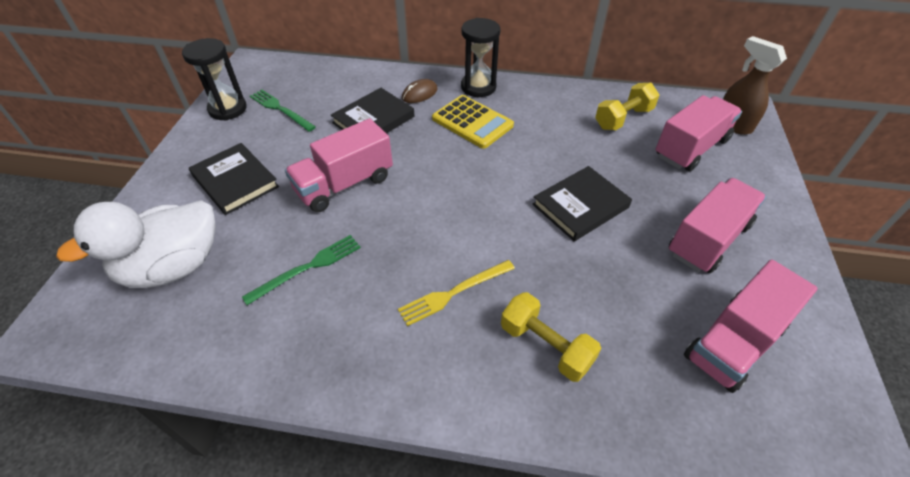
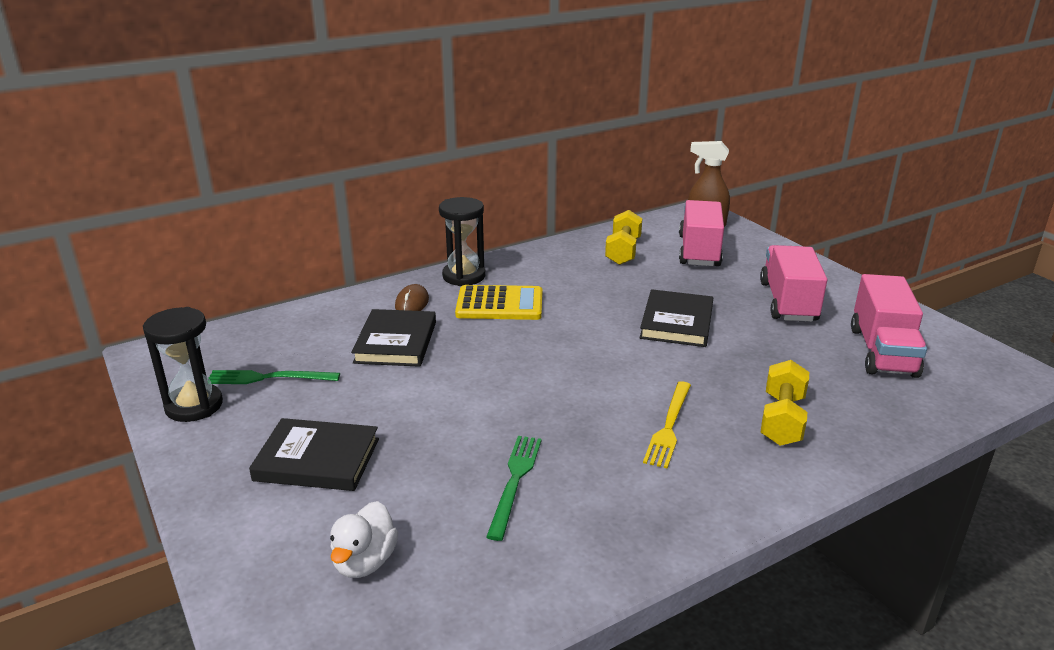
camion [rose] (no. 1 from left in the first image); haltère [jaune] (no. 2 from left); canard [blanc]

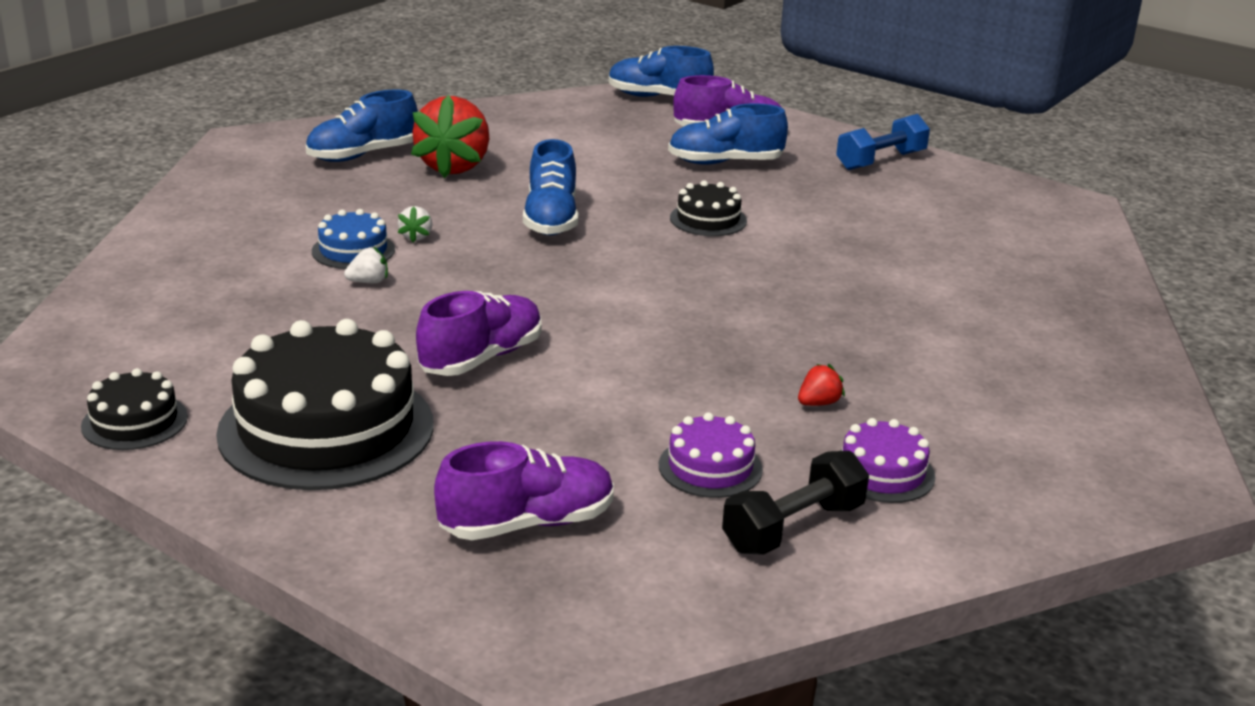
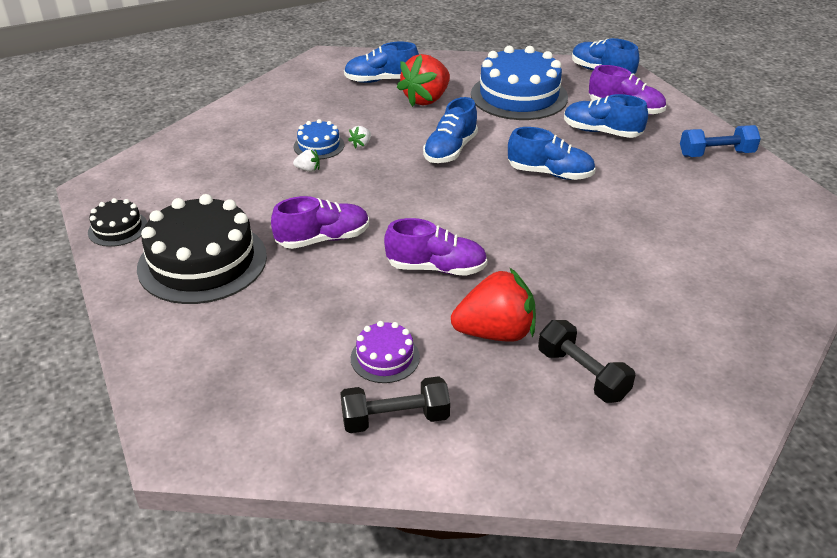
gâteau [violet] (no. 2 from left in the first image); gâteau [bleu] (no. 2 from left); haltère [noir] (no. 2 from left); chaussure [violet] (no. 2 from left); chaussure [bleu] (no. 3 from left); fraise [rouge] (no. 2 from left)

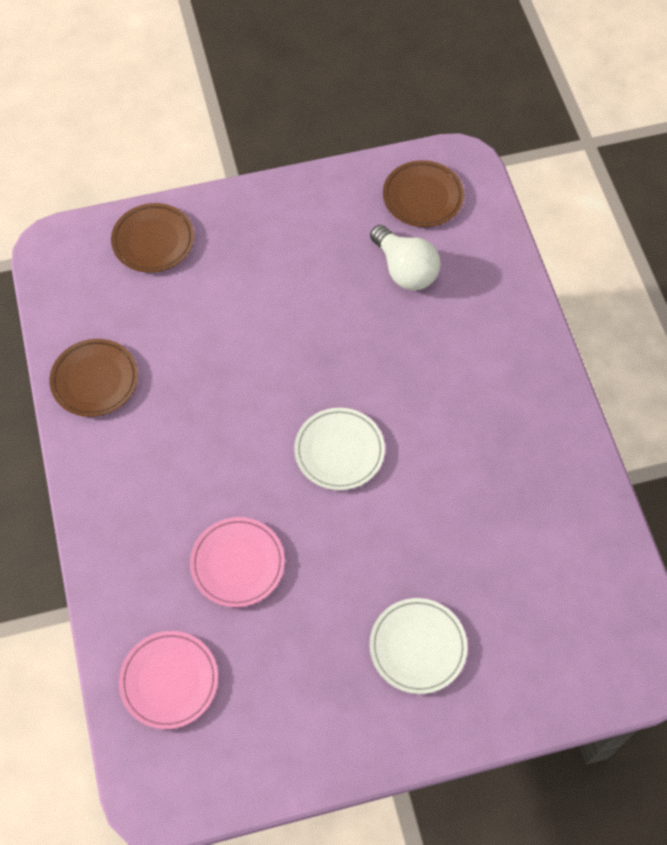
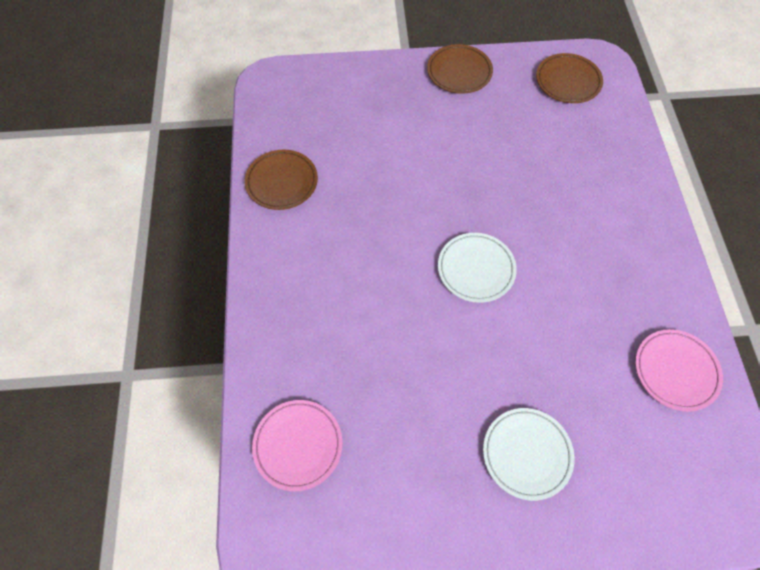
ampoule [blanc]; assiette [marron] (no. 2 from left); assiette [rose] (no. 2 from left)

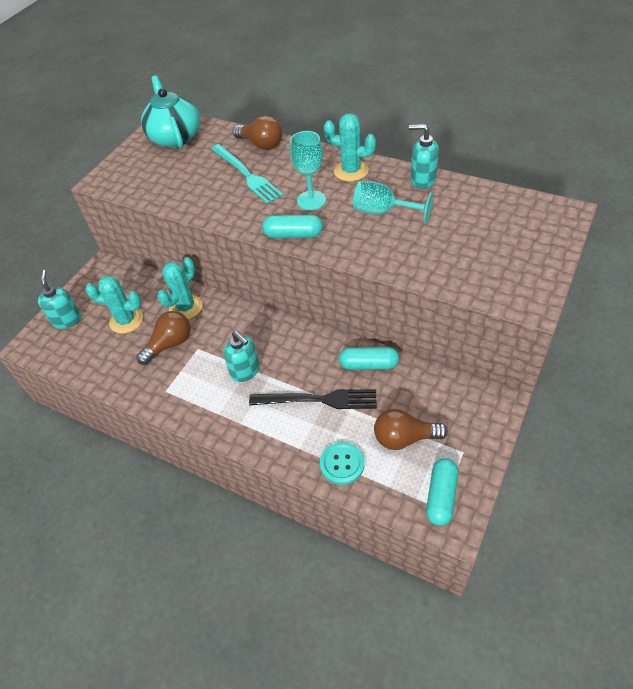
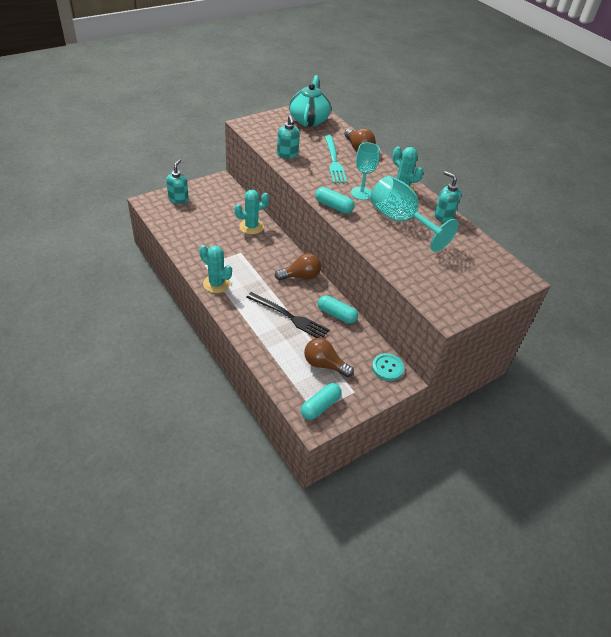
cactus [turquoise] (no. 1 from left); ampoule [marron] (no. 1 from left); distributeur de savon [turquoise] (no. 2 from left); bouton [turquoise]; verre à pied [turquoise] (no. 2 from left)

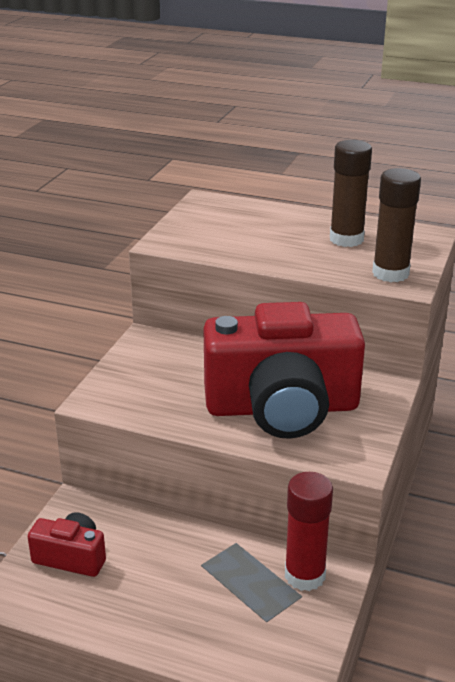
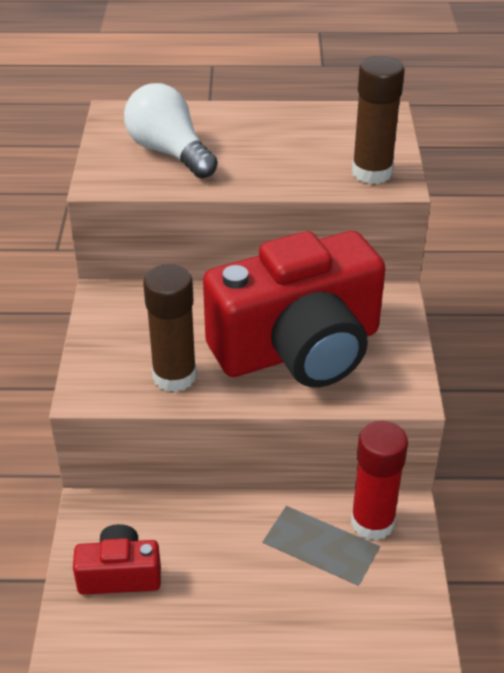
ampoule [blanc]; bâton de colle [marron] (no. 1 from left)

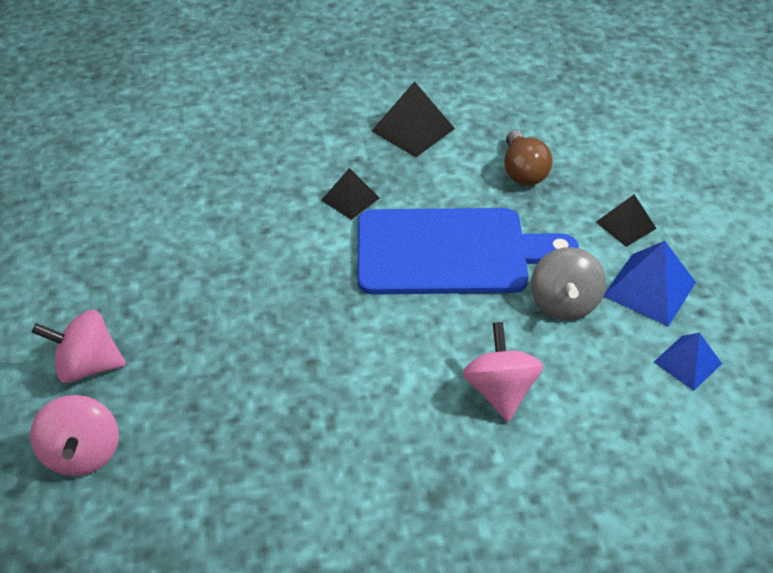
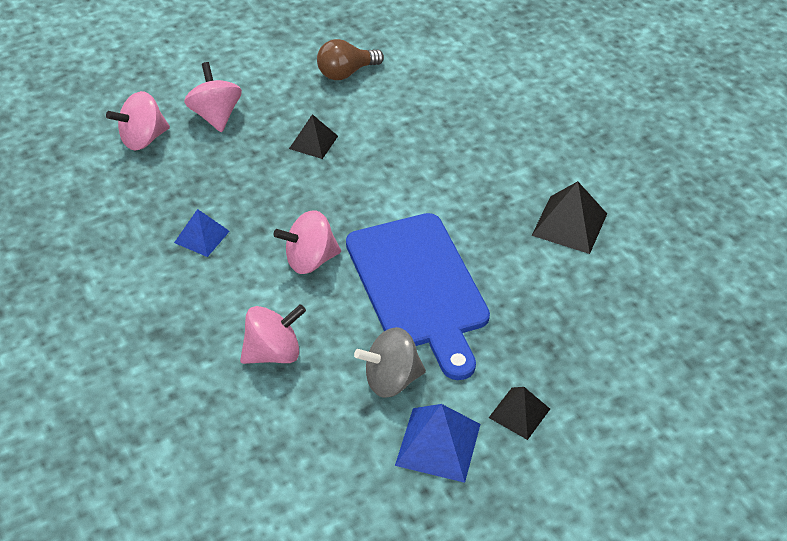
toupie [rose] (no. 4 from left); pyramide [noir] (no. 1 from left); ampoule [marron]; pyramide [bleu] (no. 1 from left)

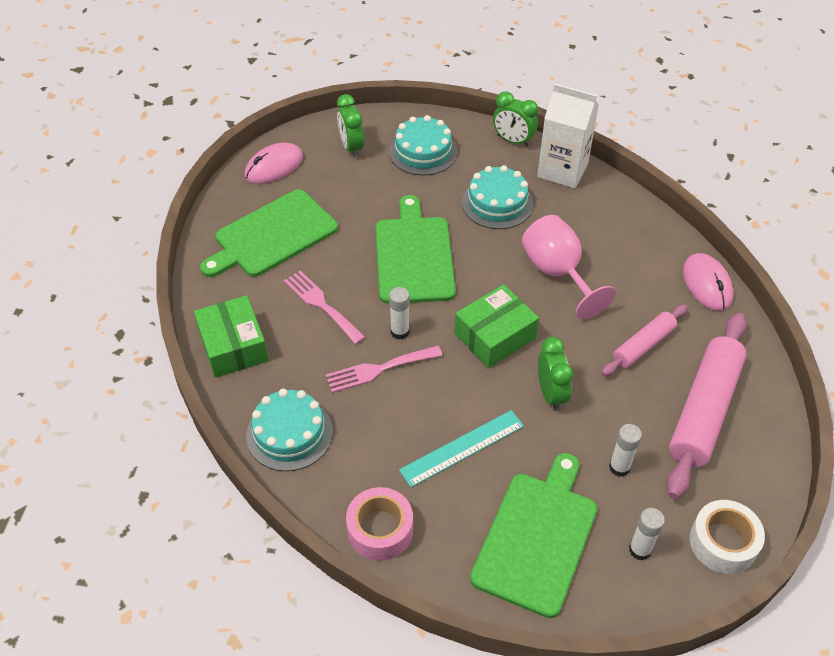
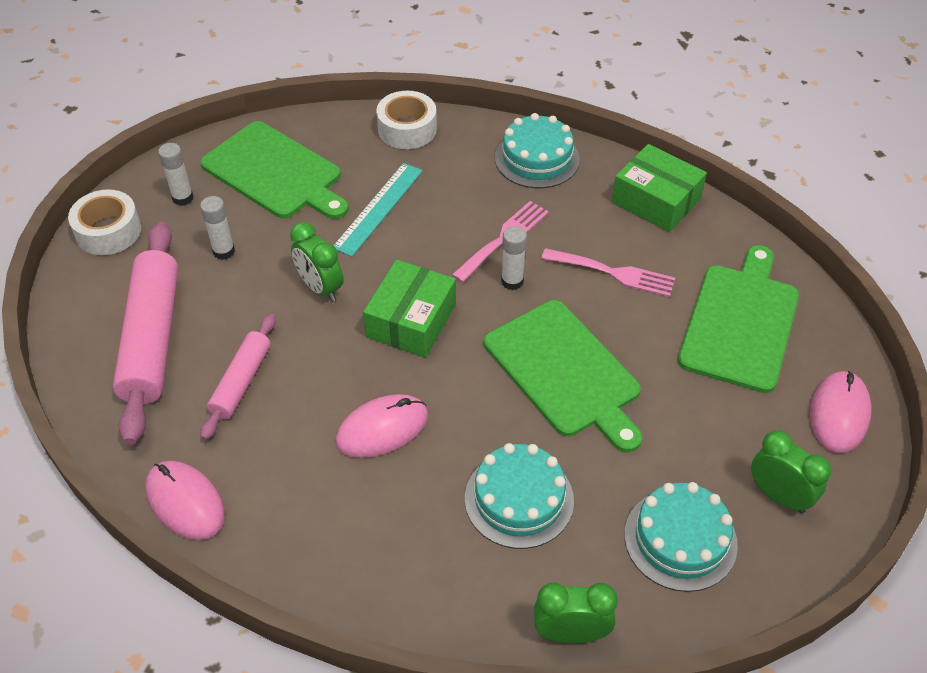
brique de lait [blanc]; souris [rose] (no. 2 from left); ruban adhésif [blanc] (no. 2 from left); planche à découper [vert] (no. 1 from left)

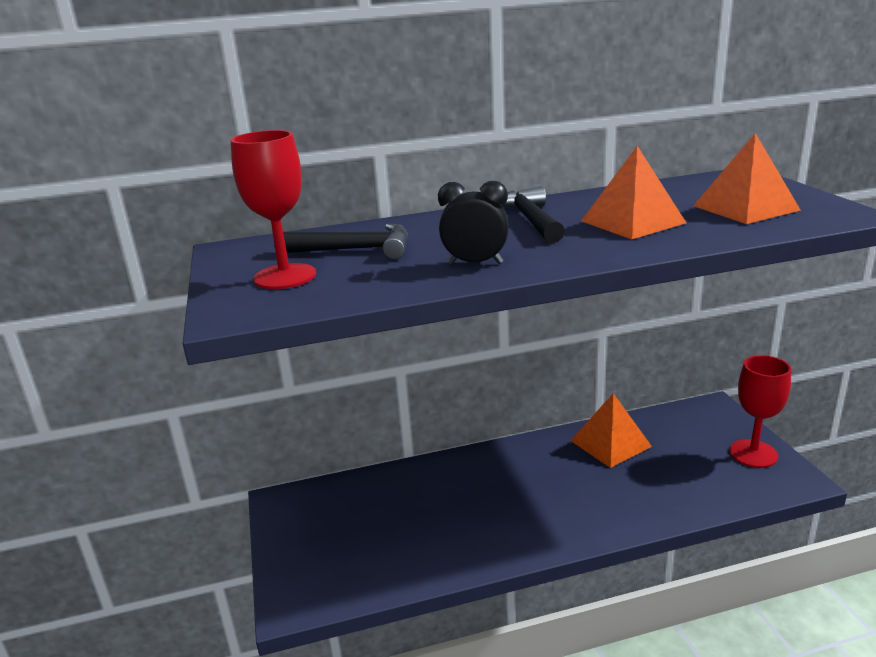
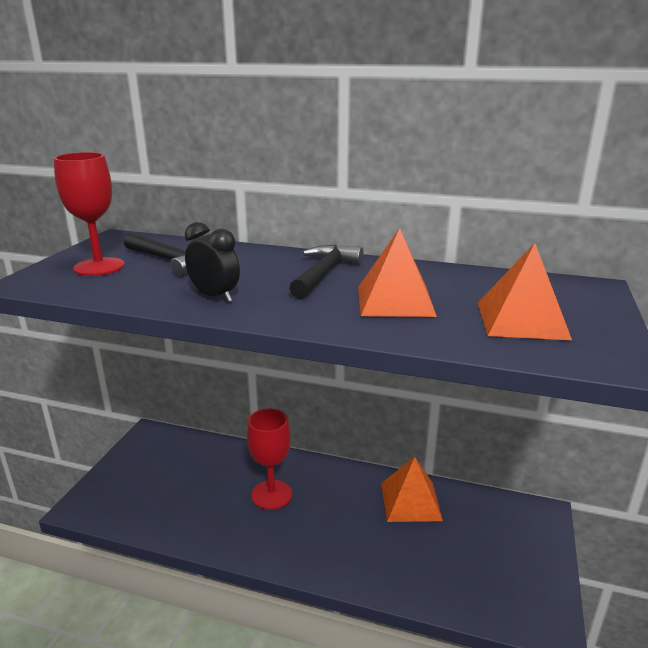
verre à pied [rouge] (no. 2 from left)

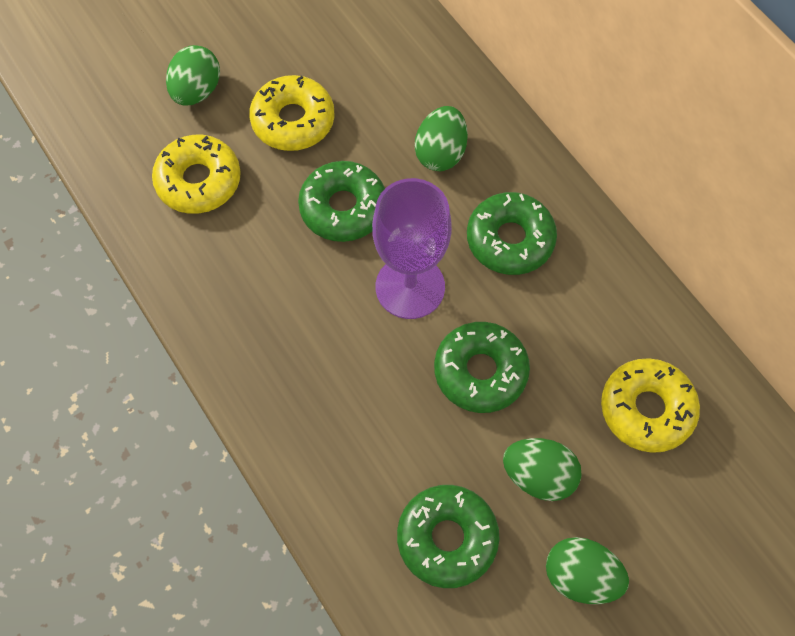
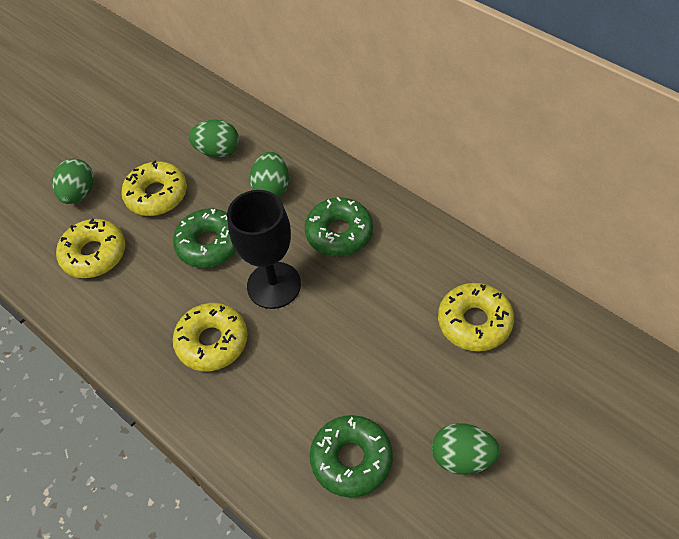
beignet [vert] (no. 3 from left in the first image); beignet [jaune] (no. 3 from left); œuf [vert] (no. 2 from left); verre à pied [noir]

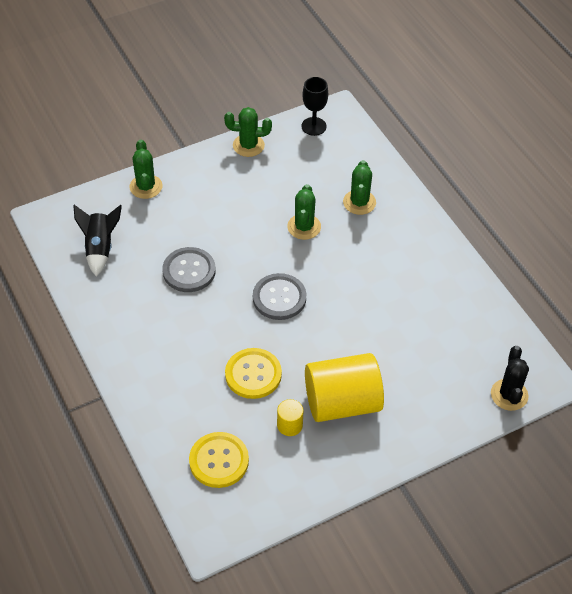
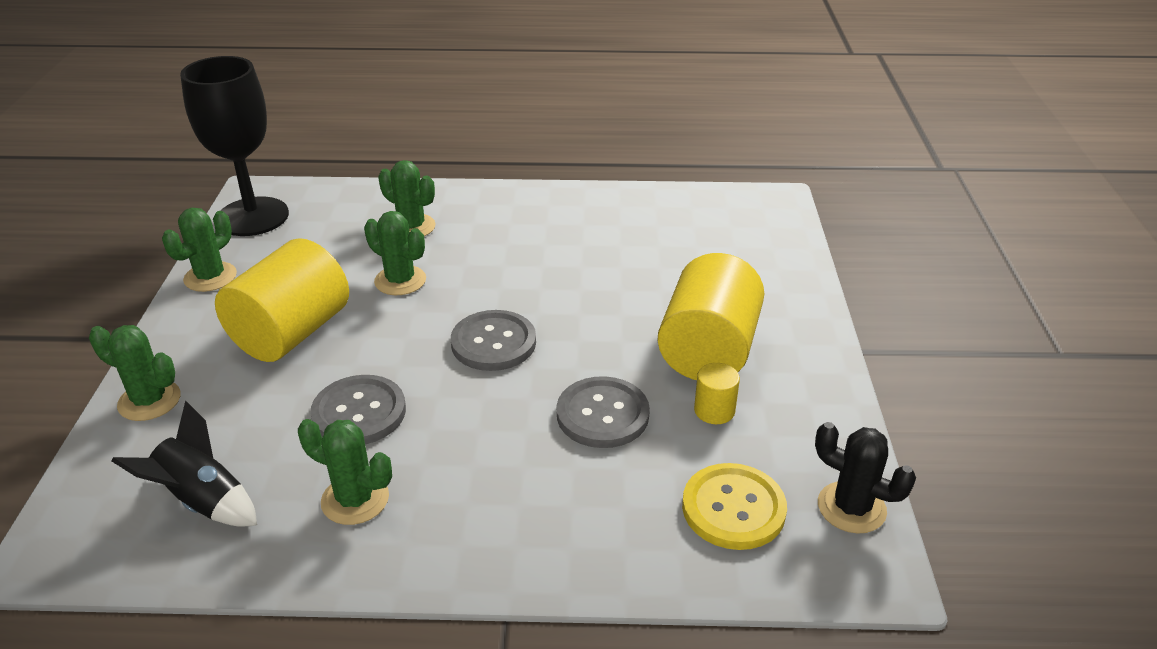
cylindre [jaune] (no. 1 from left); cactus [vert] (no. 3 from left); cactus [noir]; bouton [gris] (no. 3 from left); verre à pied [noir]

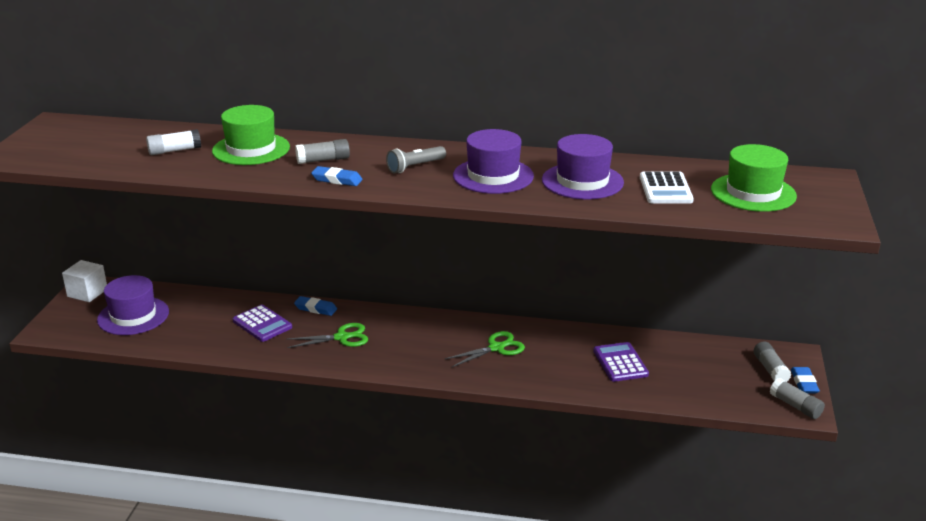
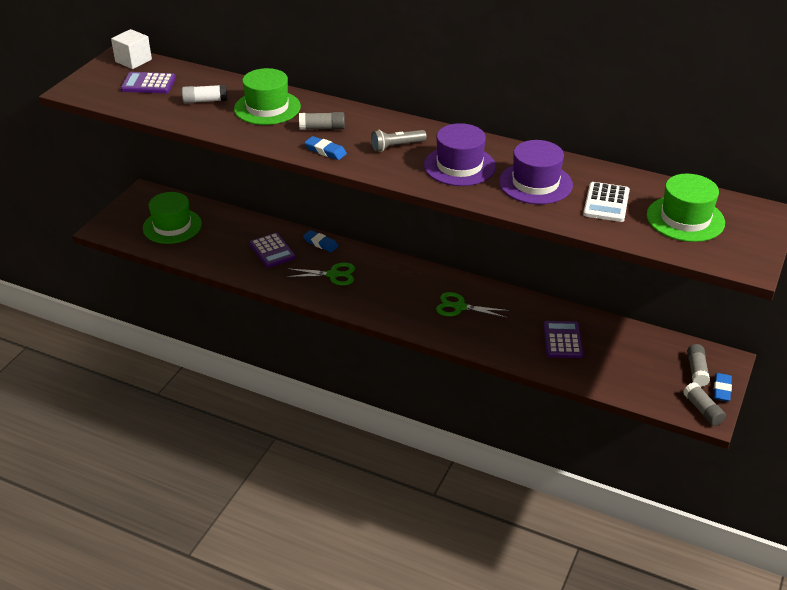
calculatrice [violet] (no. 1 from left); cube [blanc]; chapeau [vert] (no. 1 from left); ciseaux [vert] (no. 2 from left)

